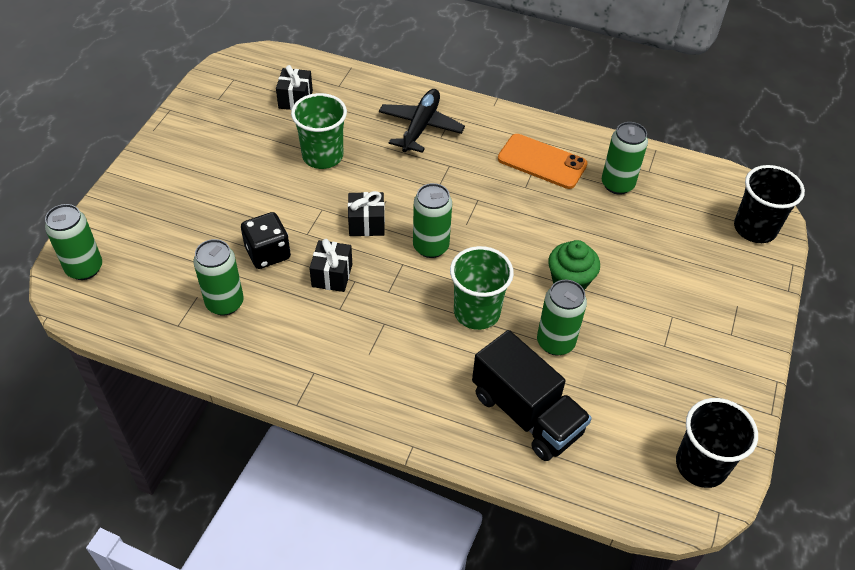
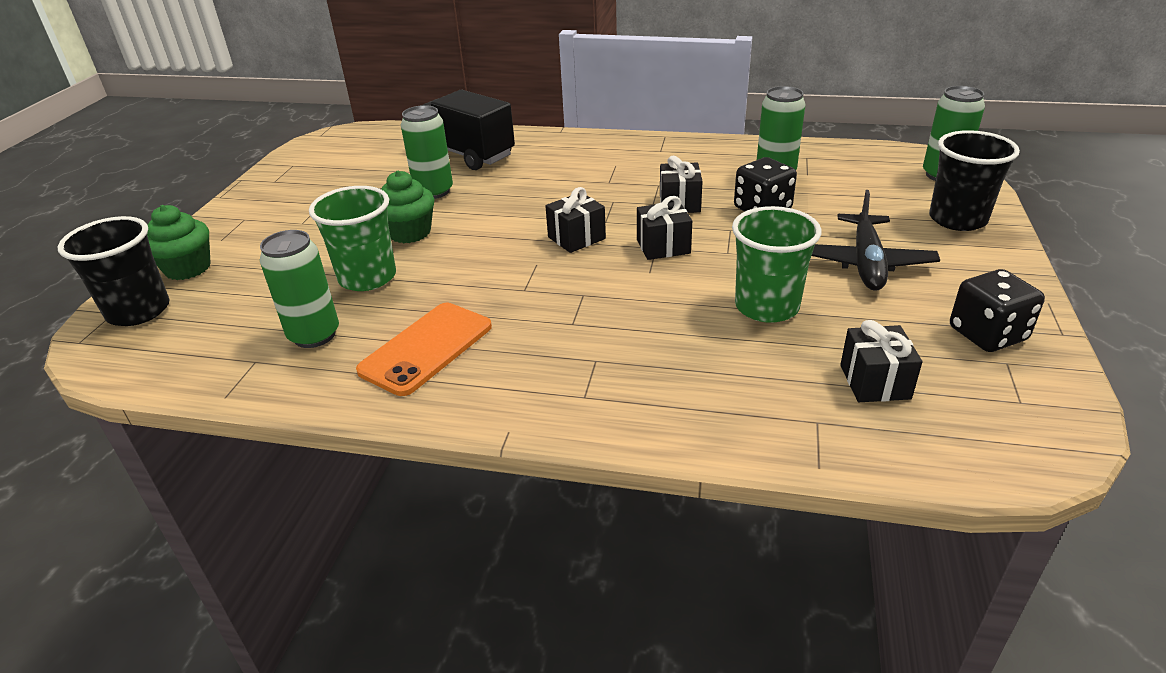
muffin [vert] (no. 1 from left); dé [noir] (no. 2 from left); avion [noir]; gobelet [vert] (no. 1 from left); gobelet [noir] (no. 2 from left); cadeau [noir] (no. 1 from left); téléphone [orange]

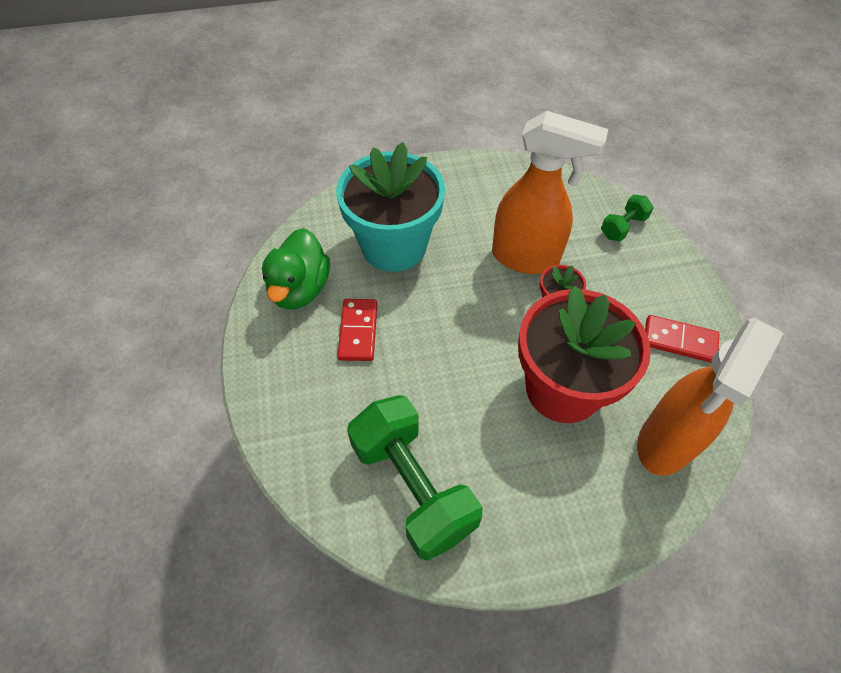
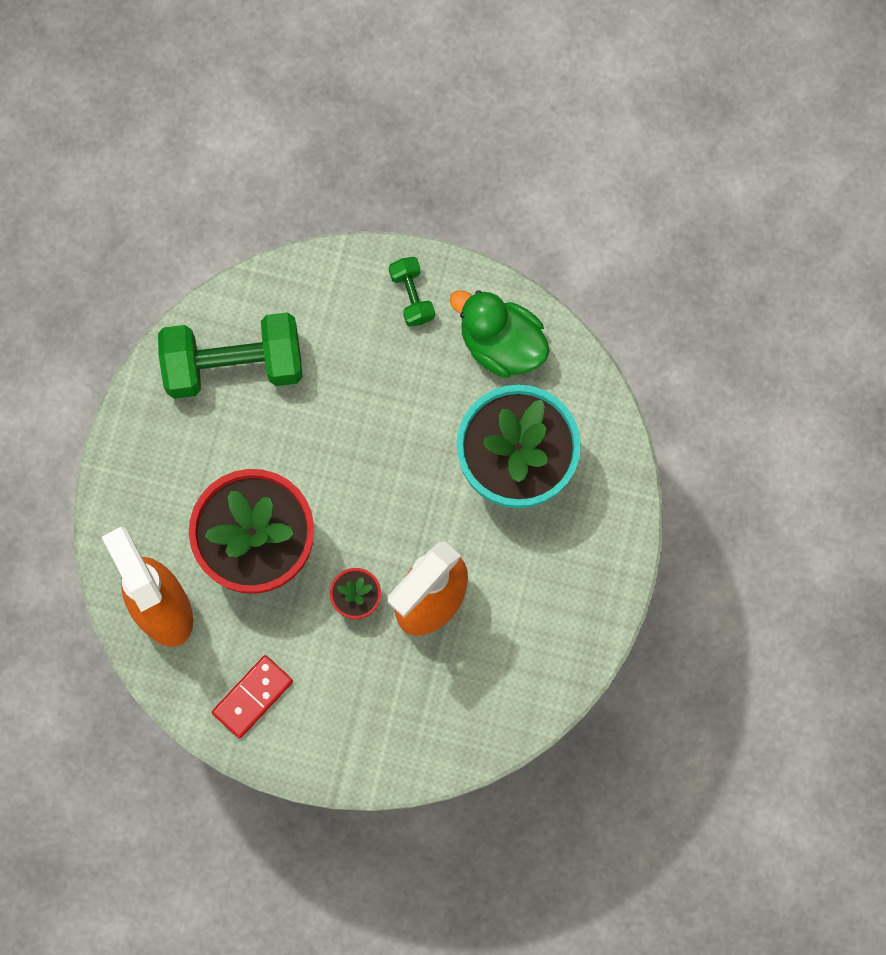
domino [rouge] (no. 1 from left in the first image); haltère [vert] (no. 2 from left)

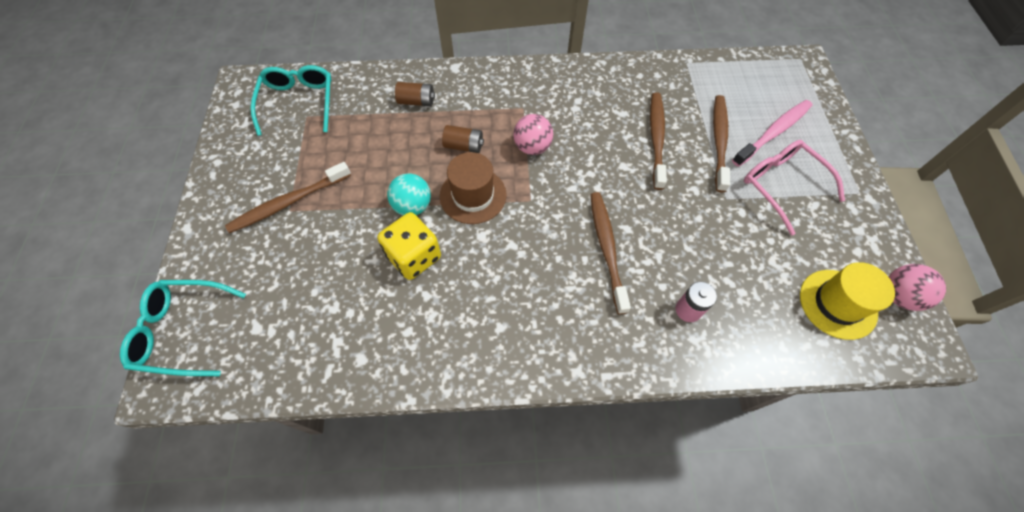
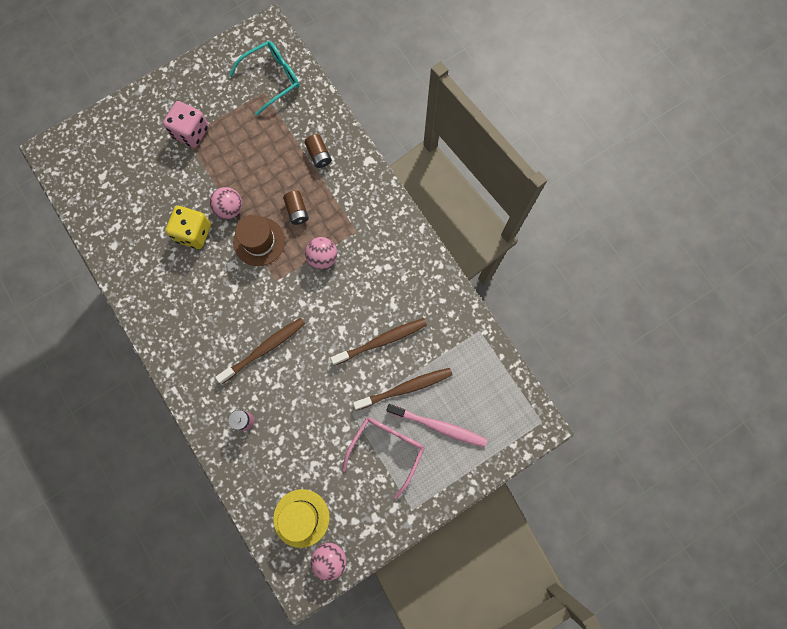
lunettes [turquoise] (no. 1 from left in the first image); dé [rose]; balle [rose] (no. 1 from left)

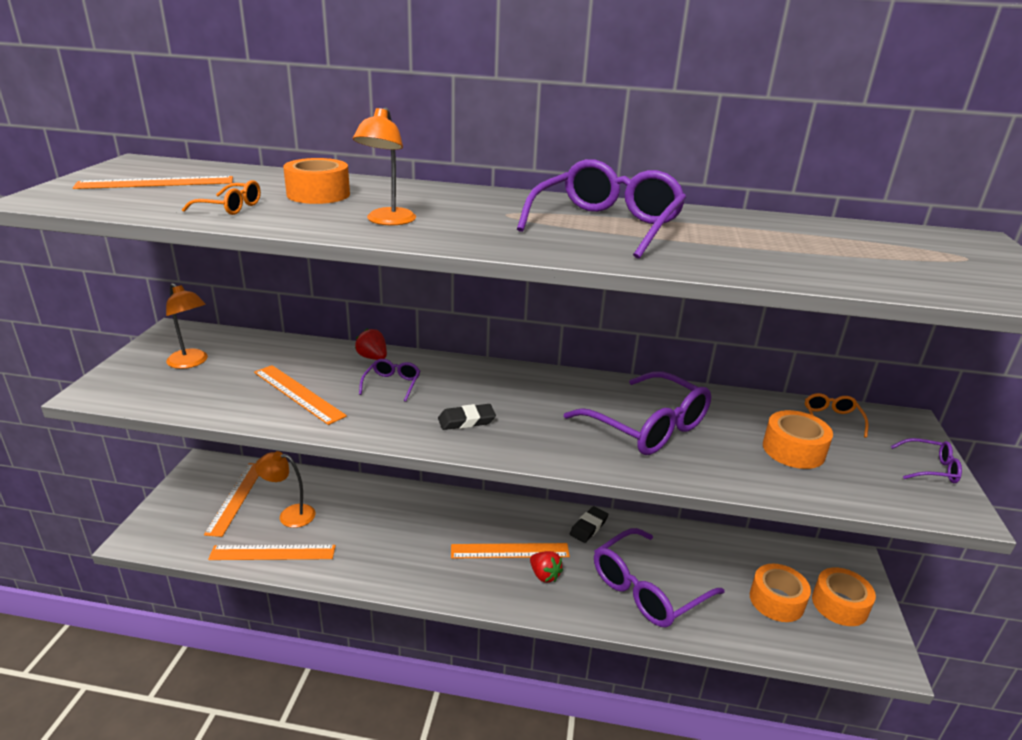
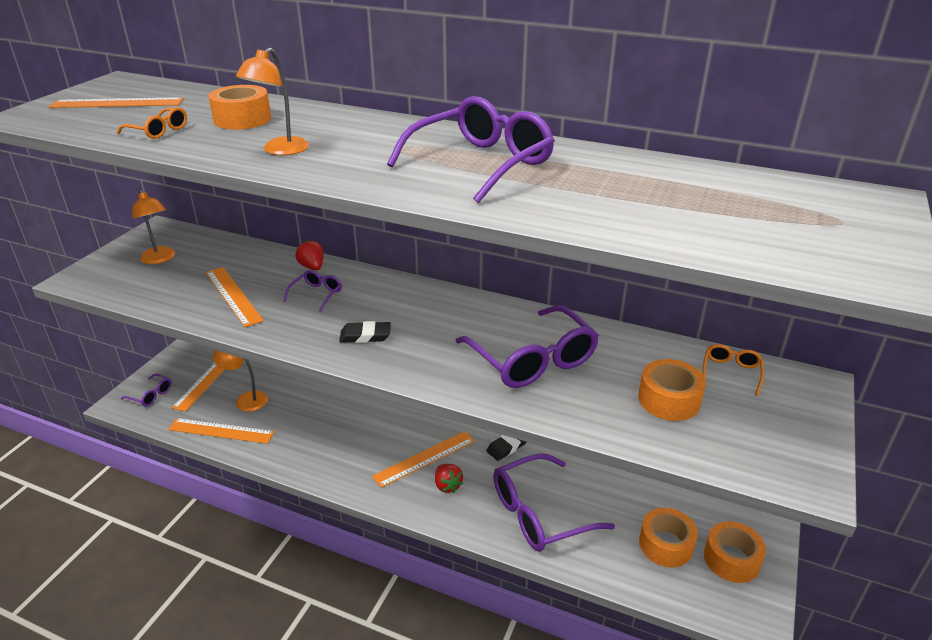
lunettes [violet] (no. 1 from left); règle [orange] (no. 5 from left)

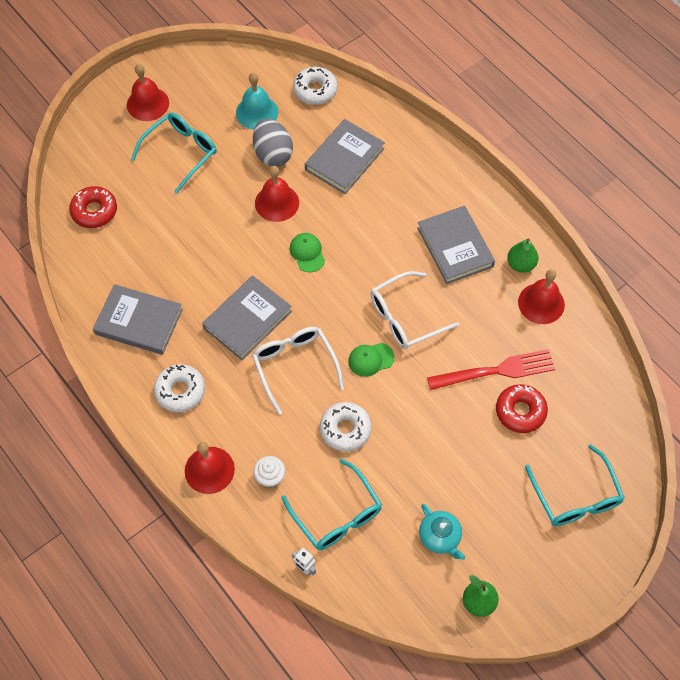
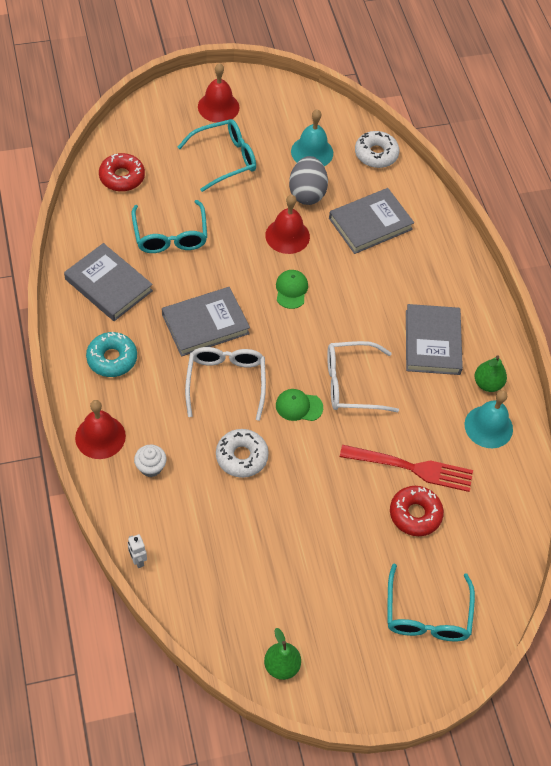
théière [turquoise]; lunettes [turquoise] (no. 1 from left); beignet [turquoise]; cloche [turquoise] (no. 2 from left)

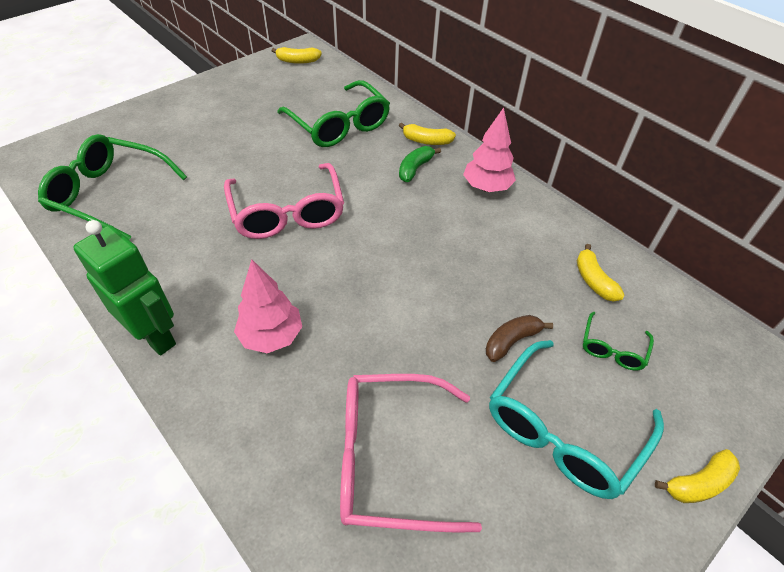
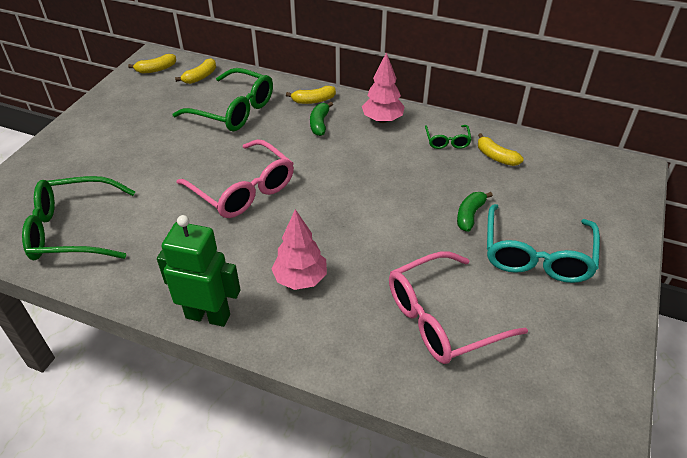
lunettes [vert] (no. 3 from left); banane [jaune] (no. 2 from left); banane [vert] (no. 2 from left)

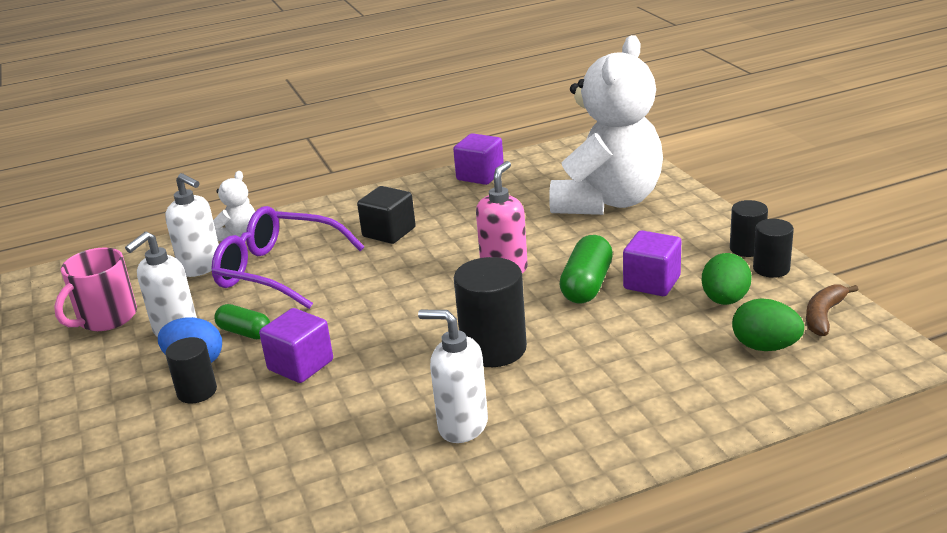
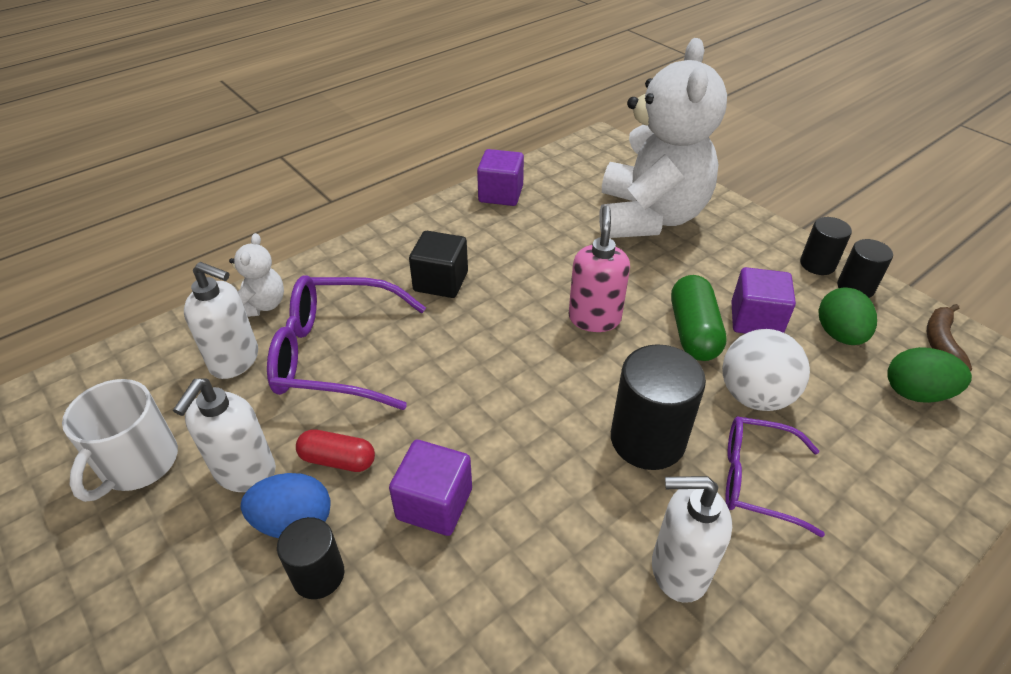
balle [blanc]; lunettes [violet] (no. 2 from left); tasse [blanc]; gélule [rouge]

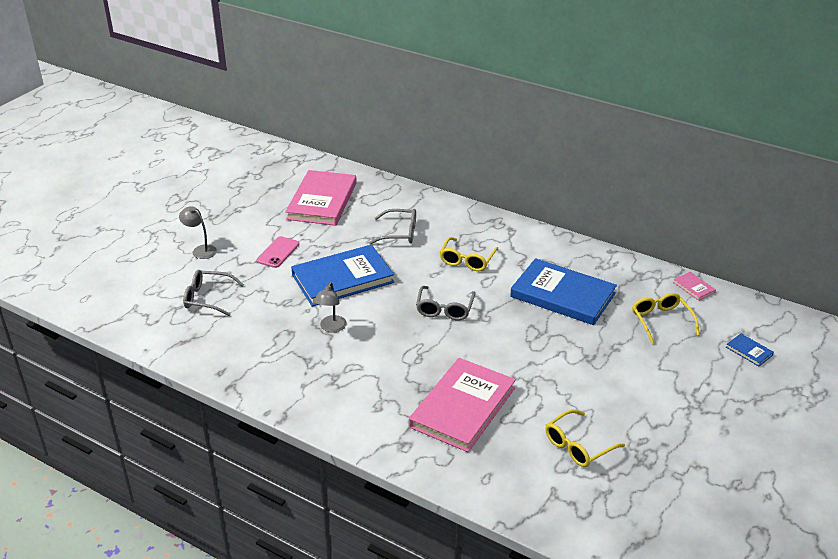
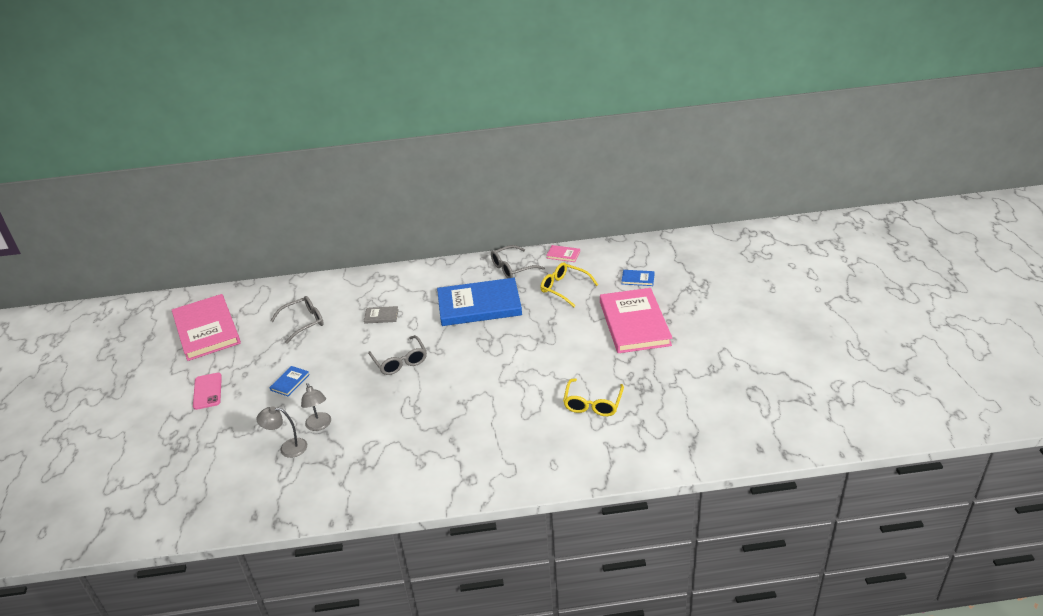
lampe [gris] (no. 1 from left); lunettes [gris] (no. 3 from left); livre [rose] (no. 3 from left); livre [gris]; livre [bleu] (no. 1 from left)

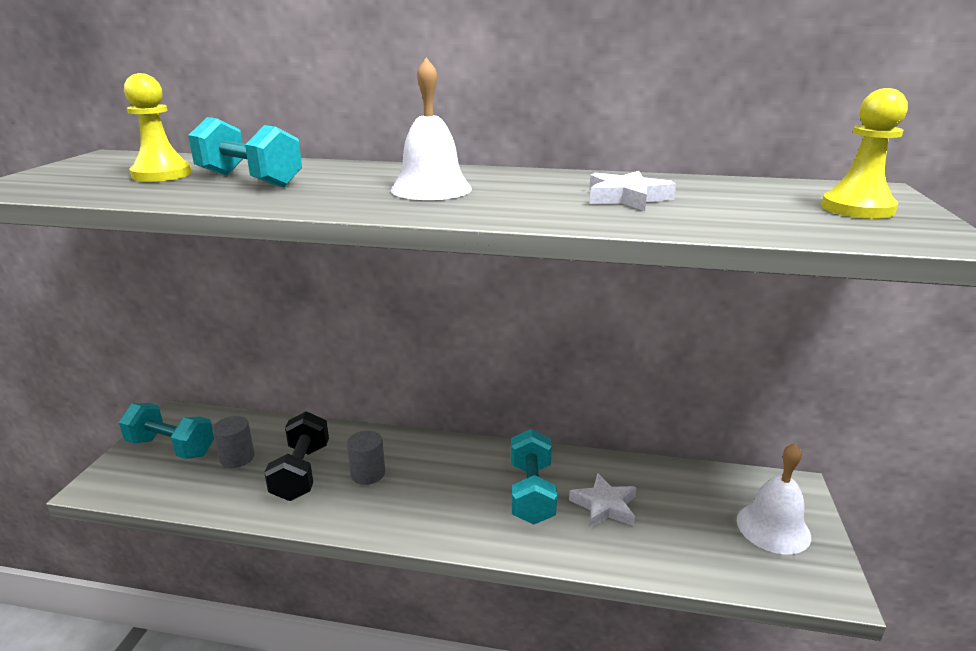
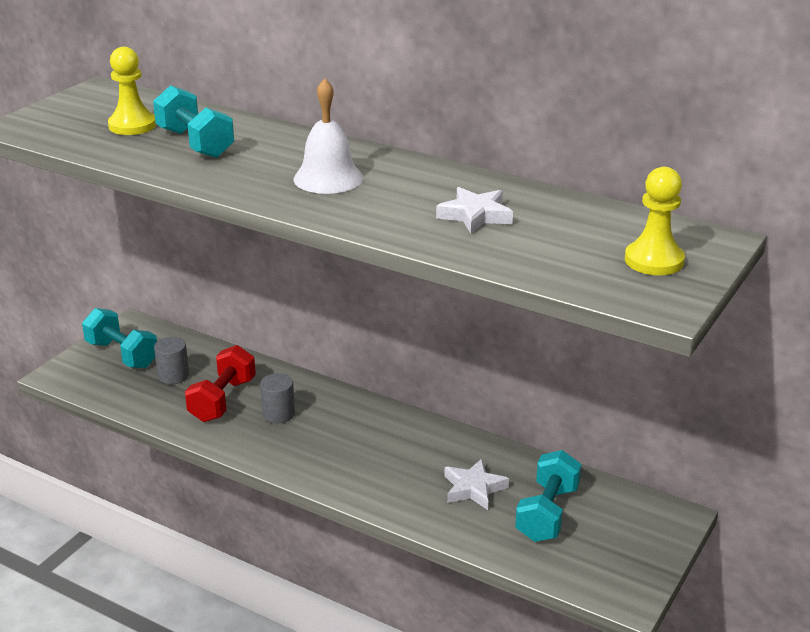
cloche [blanc] (no. 2 from left in the first image); haltère [turquoise] (no. 3 from left); haltère [rouge]

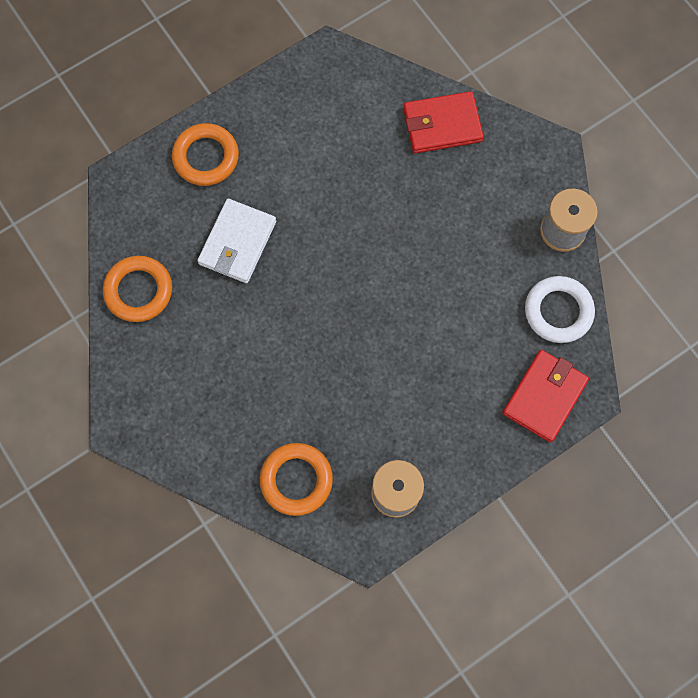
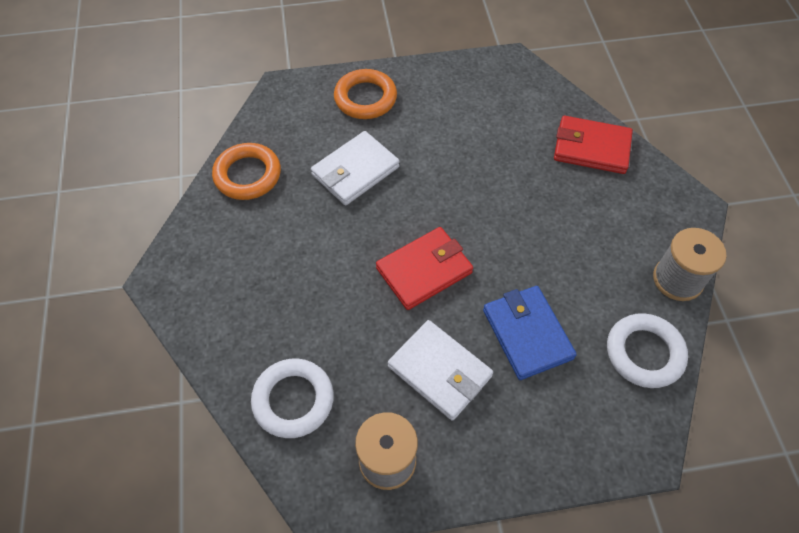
portefeuille [blanc] (no. 2 from left); portefeuille [bleu]; portefeuille [rouge] (no. 1 from left); anneau [blanc] (no. 1 from left)

